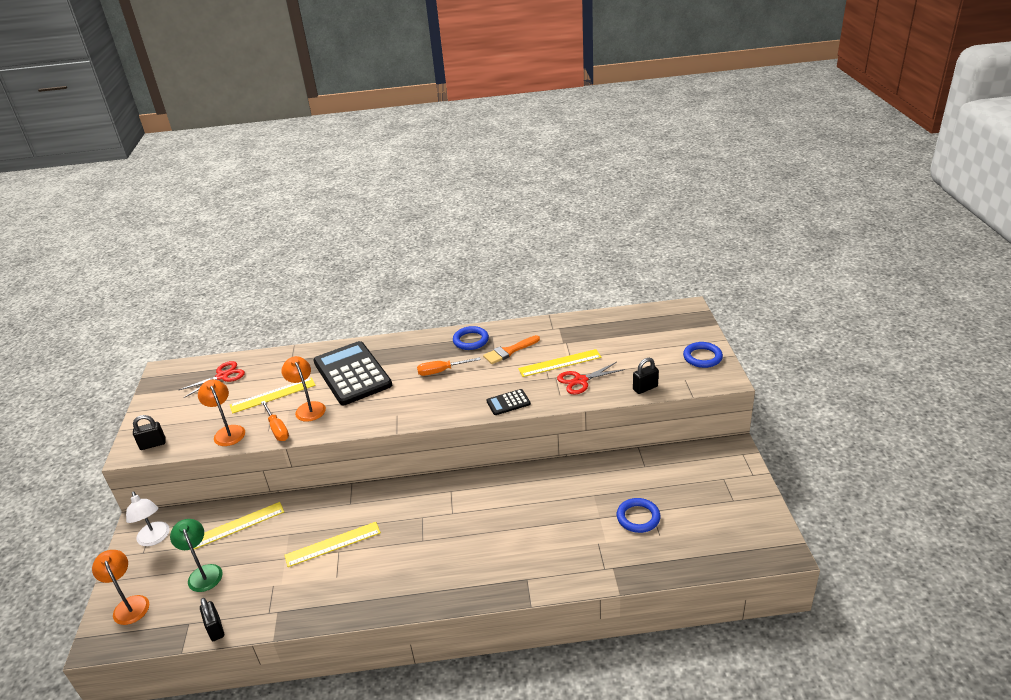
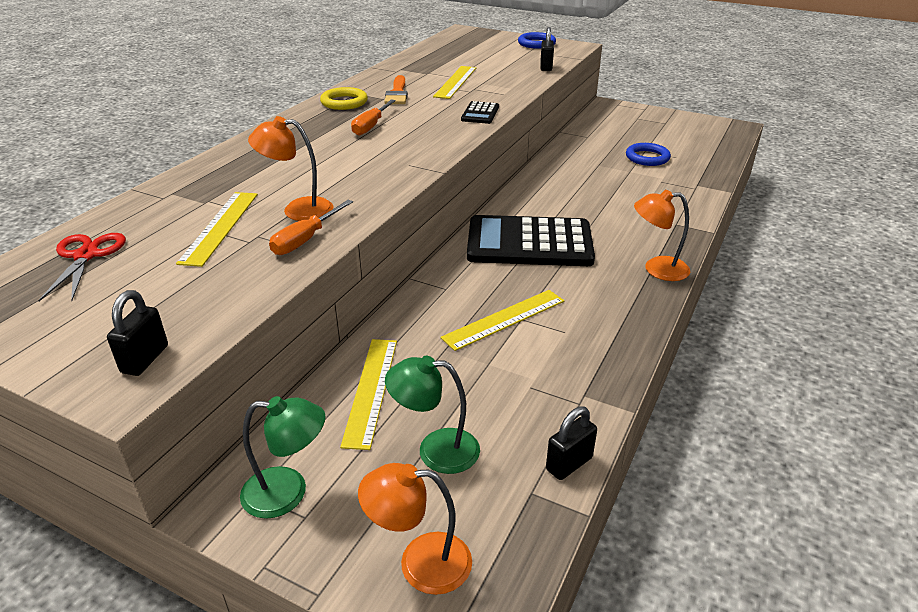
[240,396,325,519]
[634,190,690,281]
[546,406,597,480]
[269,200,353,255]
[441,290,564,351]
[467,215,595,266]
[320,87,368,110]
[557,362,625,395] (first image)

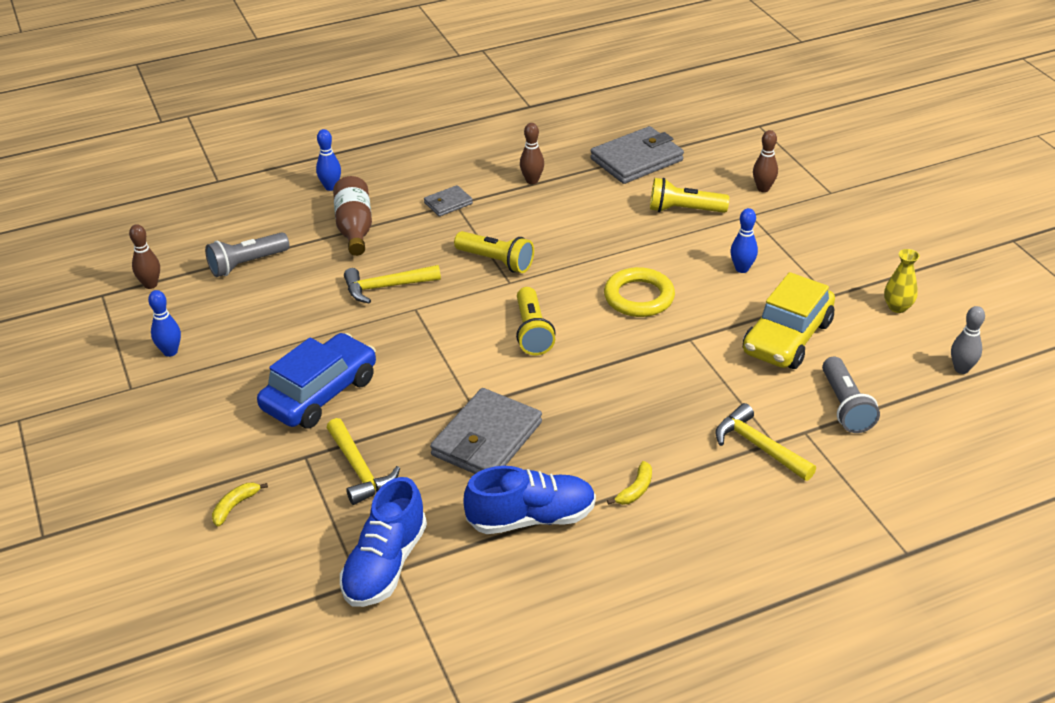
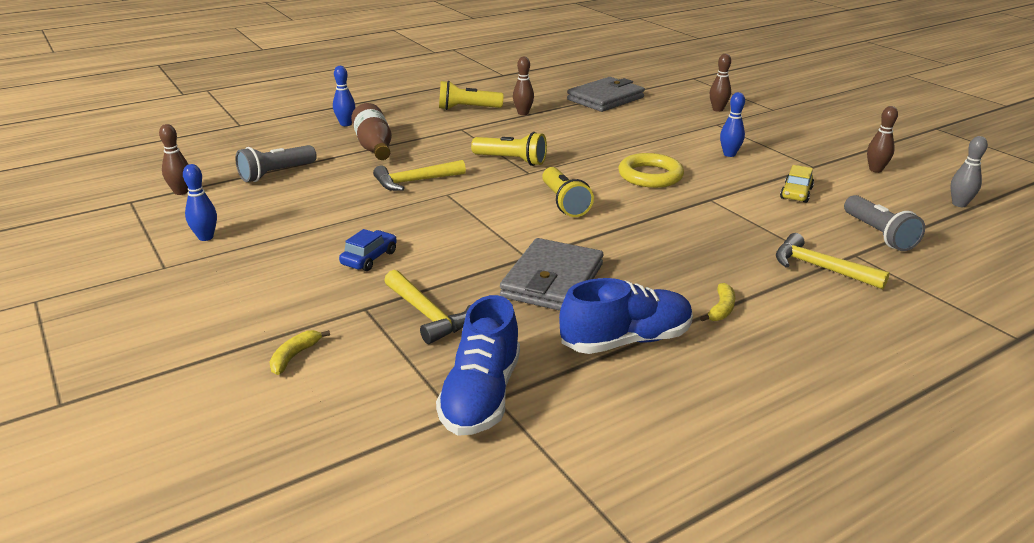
[339,229,397,271]
[424,185,473,217] (first image)
[439,81,504,110]
[780,165,814,203]
[867,106,898,173]

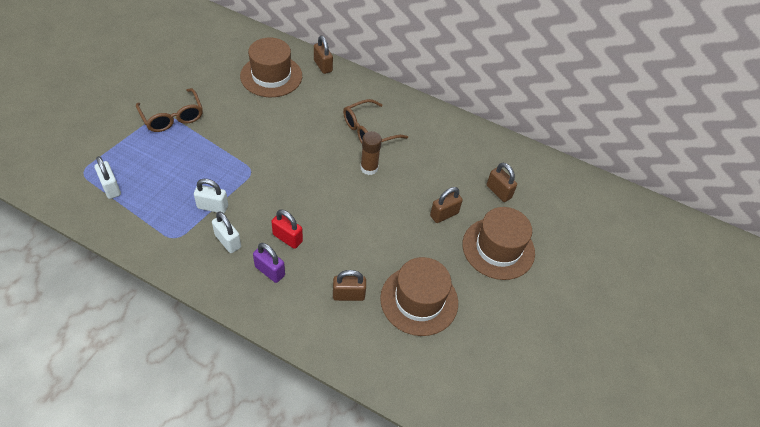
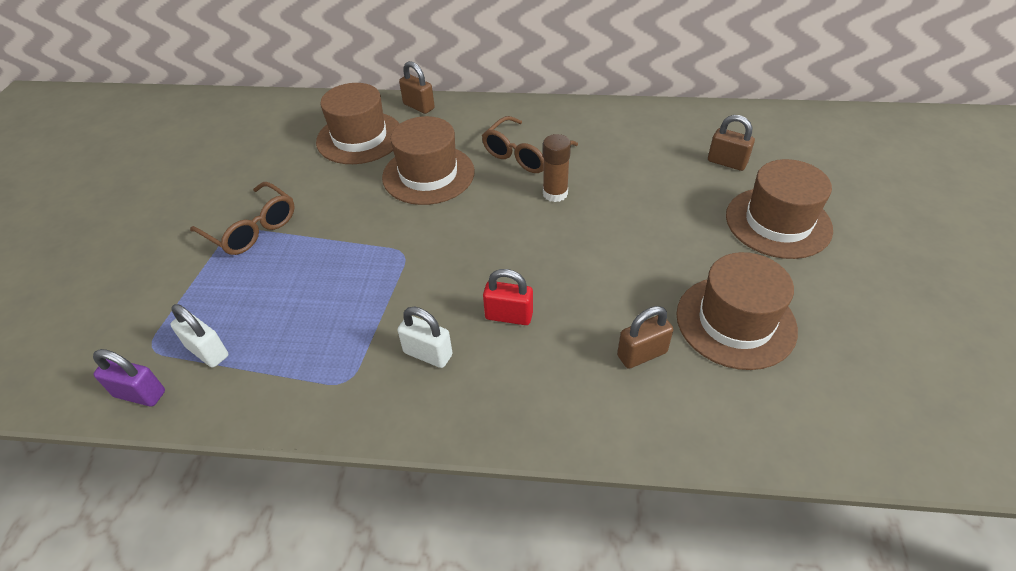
[194,179,228,214] (first image)
[93,349,165,407]
[430,187,463,223] (first image)
[382,116,475,205]

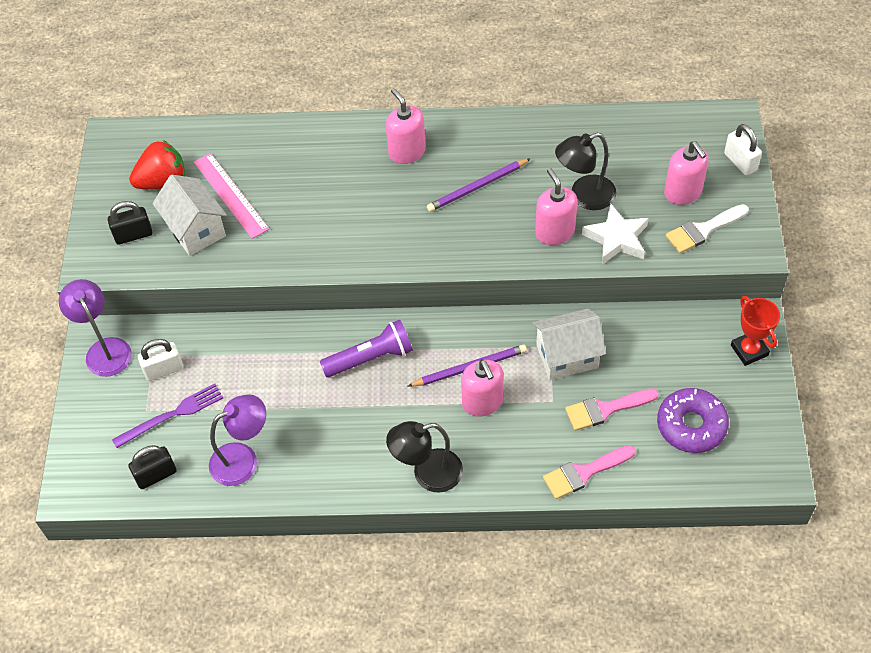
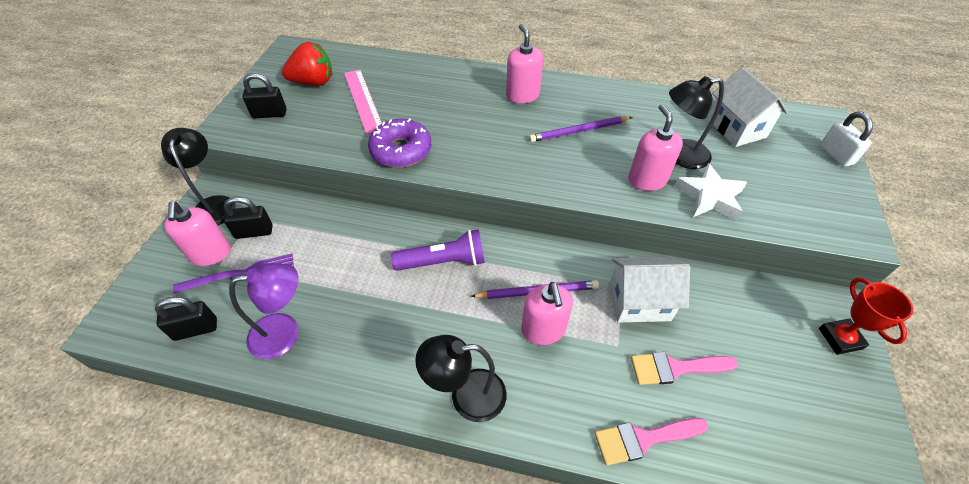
[161,128,236,225]
[223,197,273,239]
[707,67,788,147]
[368,118,431,168]
[164,201,231,266]
[666,204,749,253] (first image)

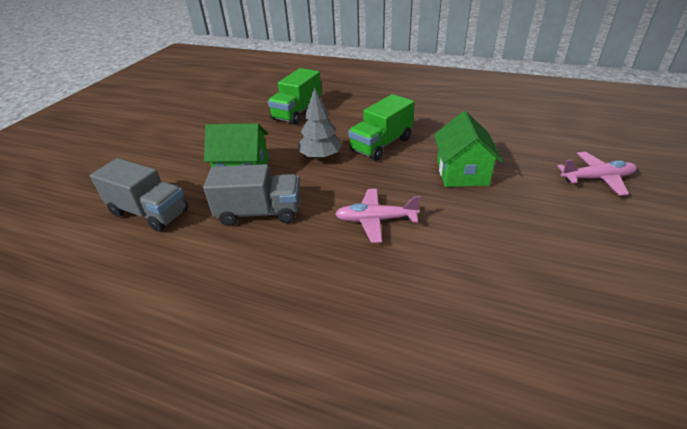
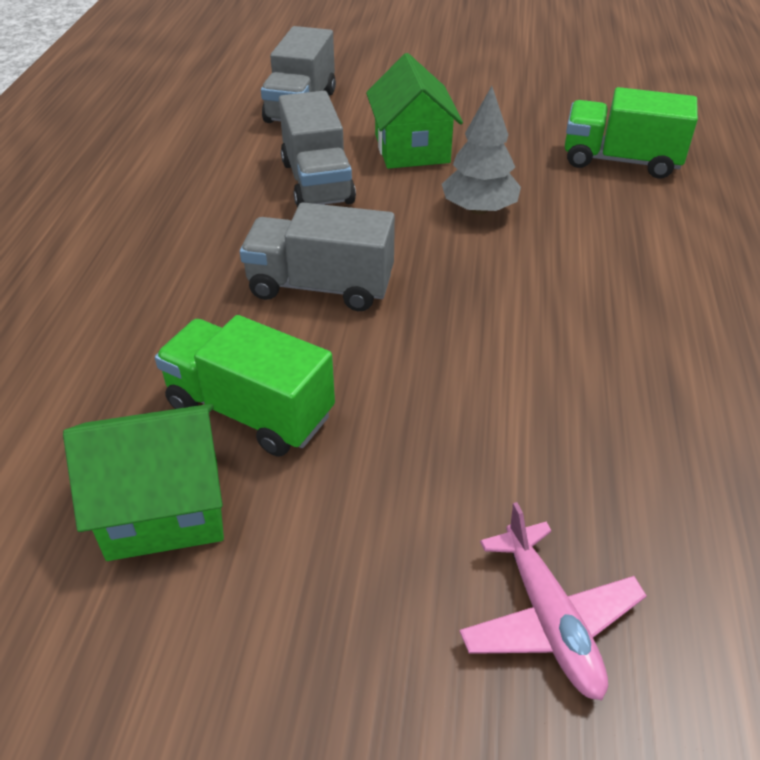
[240,202,395,311]
[155,315,335,457]
[63,404,224,561]

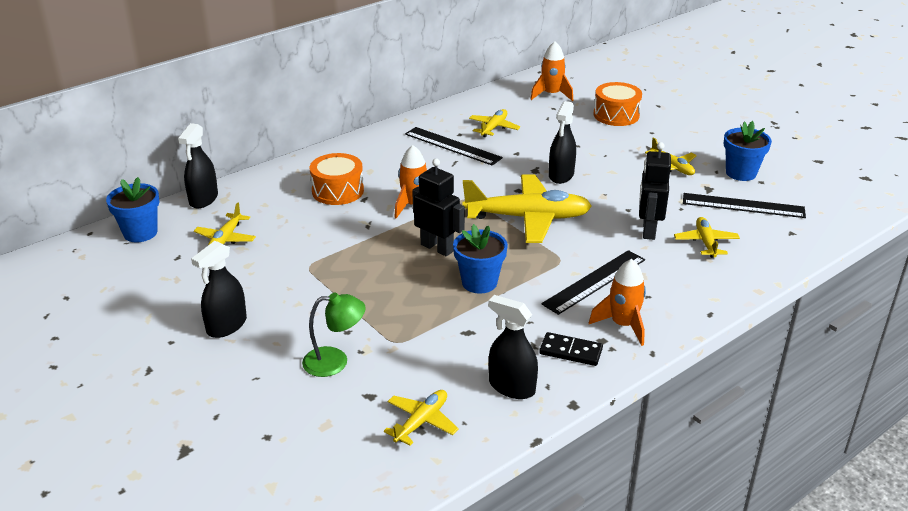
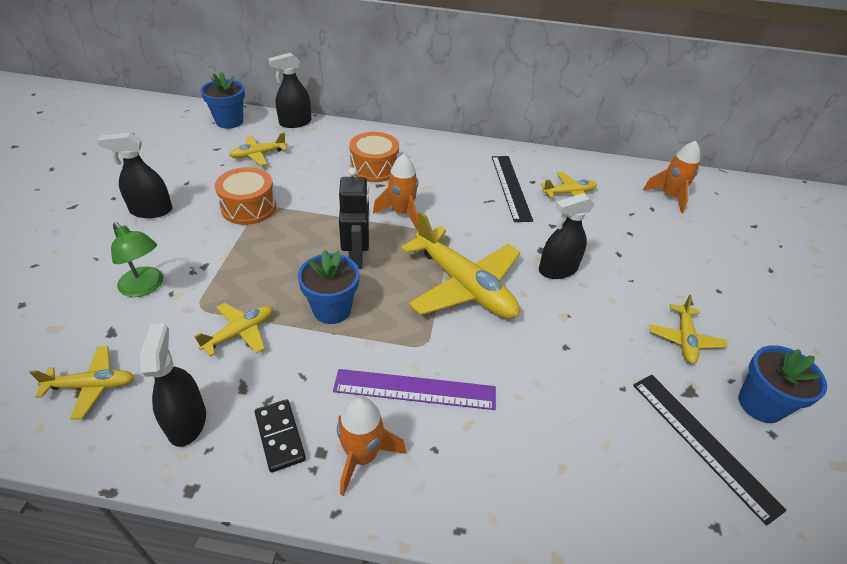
[333,369,496,410]
[215,167,276,225]
[639,142,671,240] (first image)
[194,303,273,357]

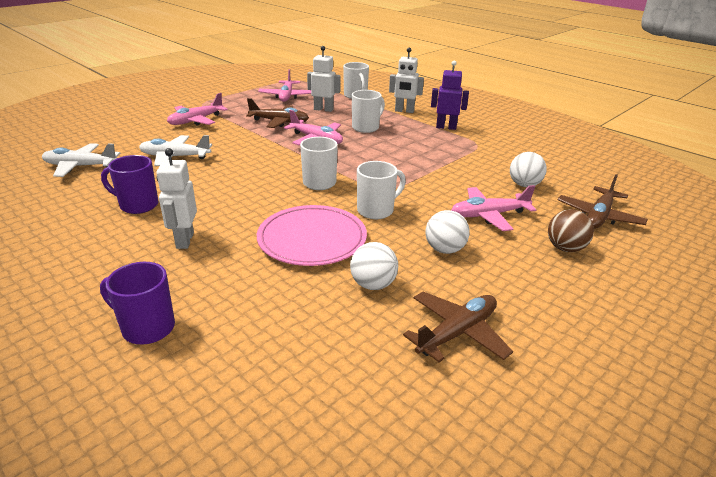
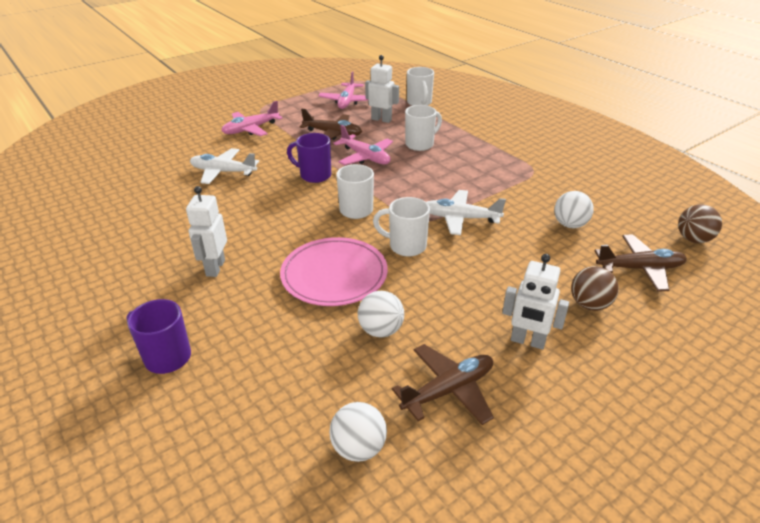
[427,190,506,235]
[287,133,331,183]
[373,197,430,257]
[502,254,569,350]
[329,402,387,462]
[431,61,469,130] (first image)
[451,185,536,231] (first image)
[595,235,687,292]
[678,204,722,243]

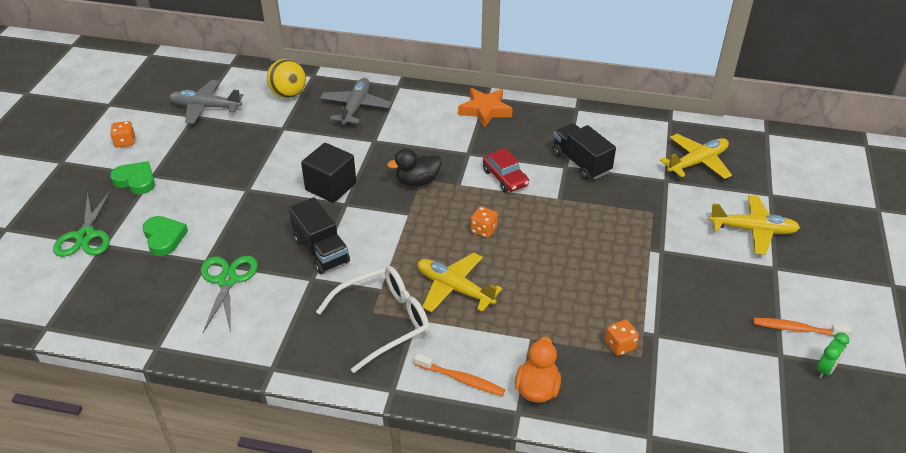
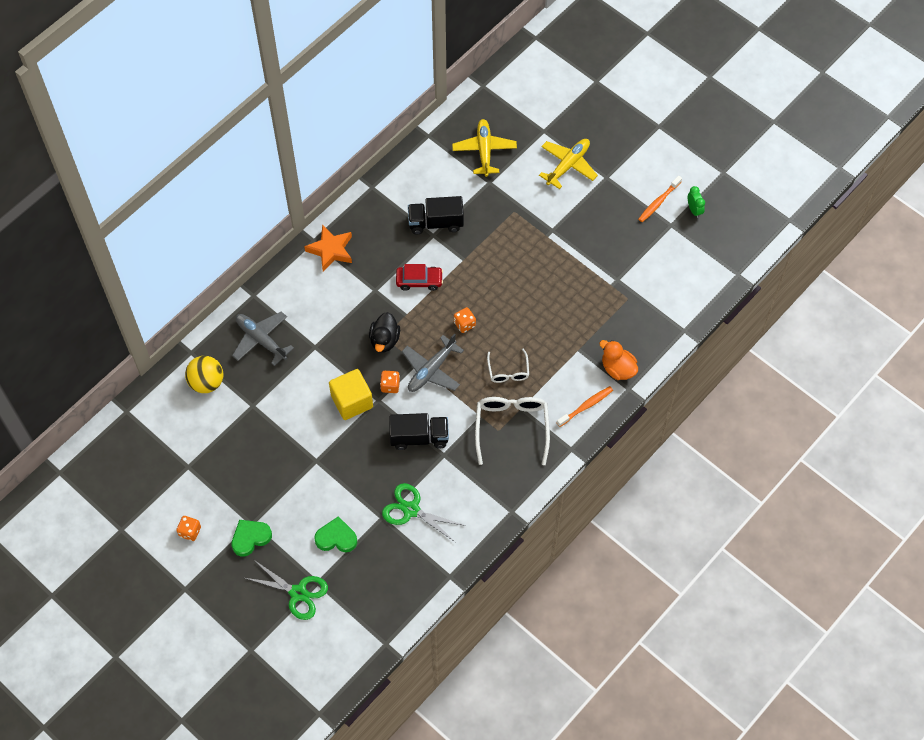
[402,333,464,392]
[329,369,373,420]
[487,349,529,383]
[380,371,400,393]

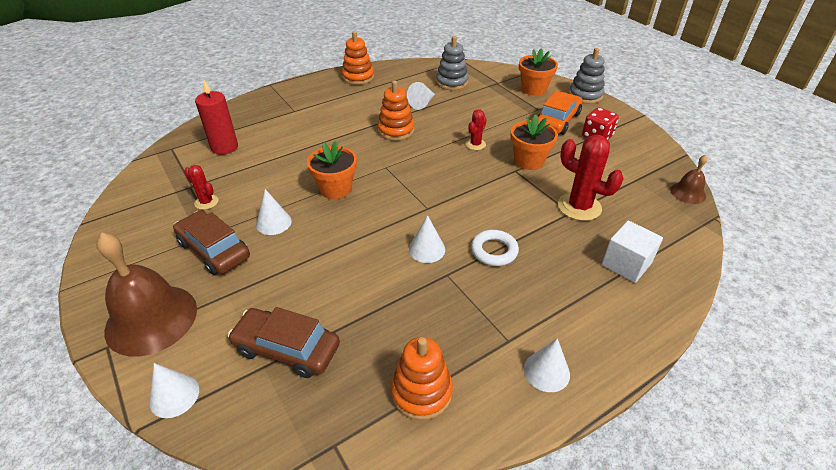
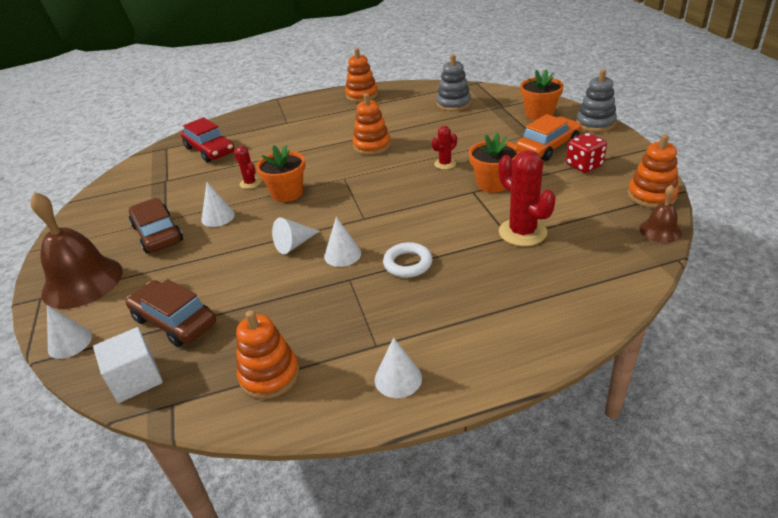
[234,146,261,189]
[181,117,234,163]
[272,217,320,254]
[93,327,163,403]
[628,134,679,208]

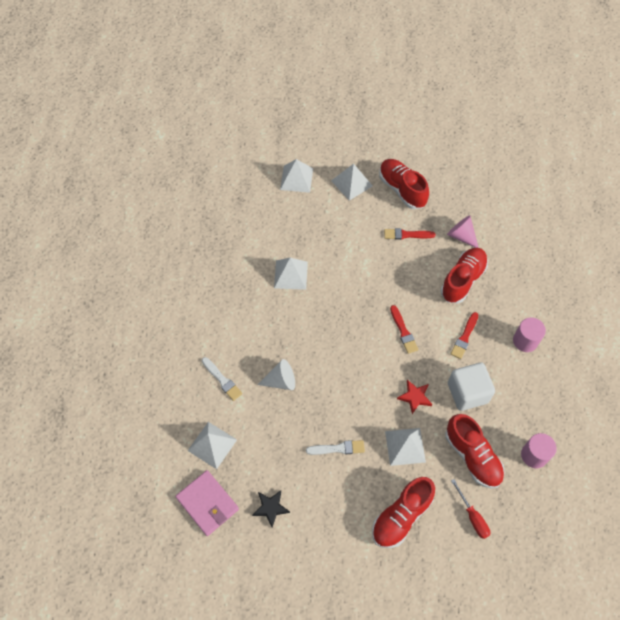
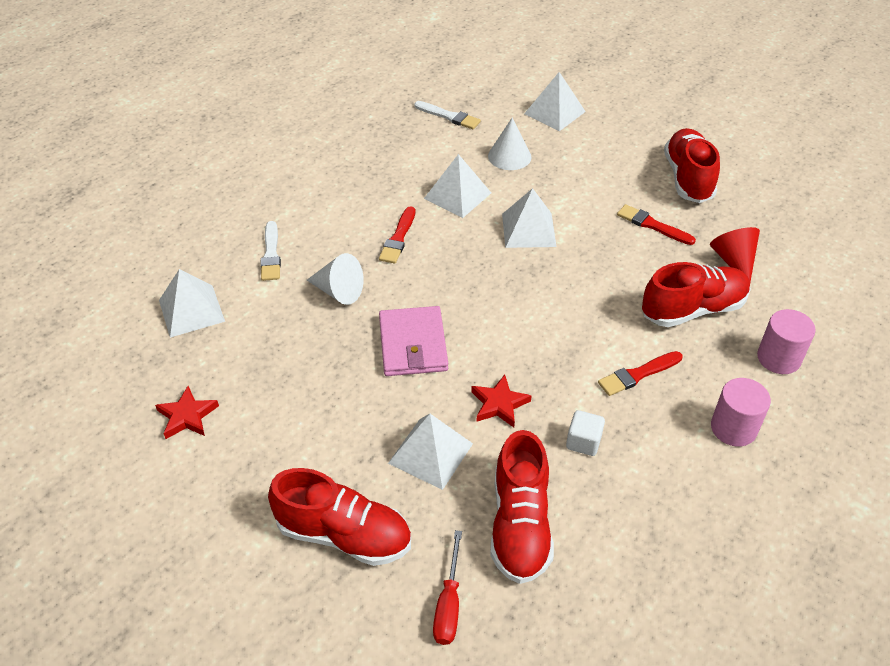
[379,306,448,376]
[155,386,219,439]
[414,101,481,129]
[502,188,557,248]
[268,468,411,566]
[379,206,415,264]
[710,227,760,282]
[566,410,605,456]
[757,309,816,374]
[488,118,531,170]

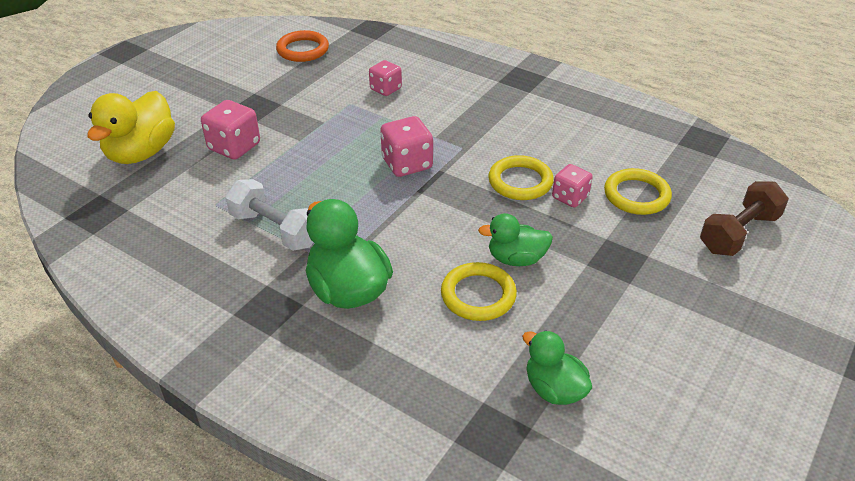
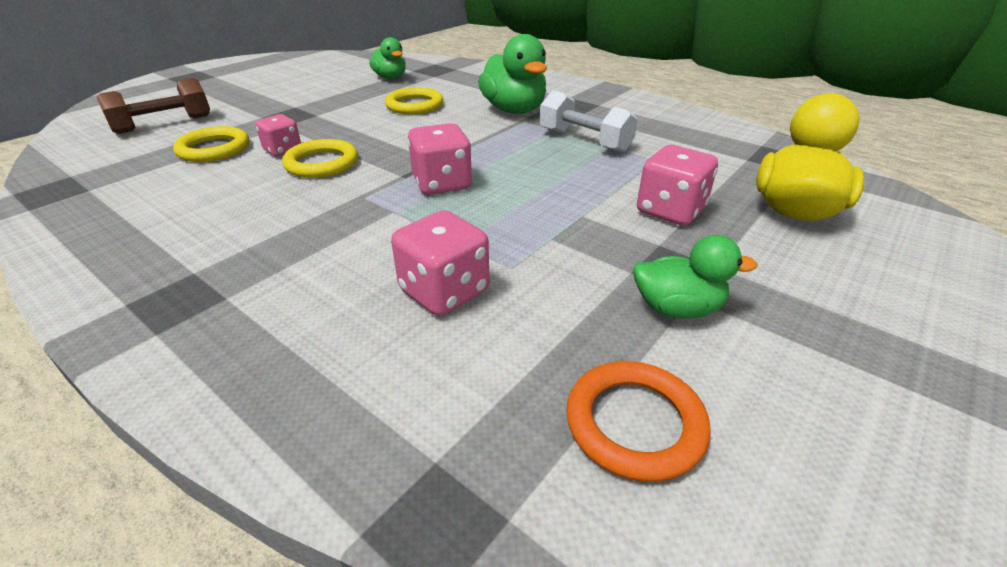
[391,210,489,316]
[633,235,757,319]

